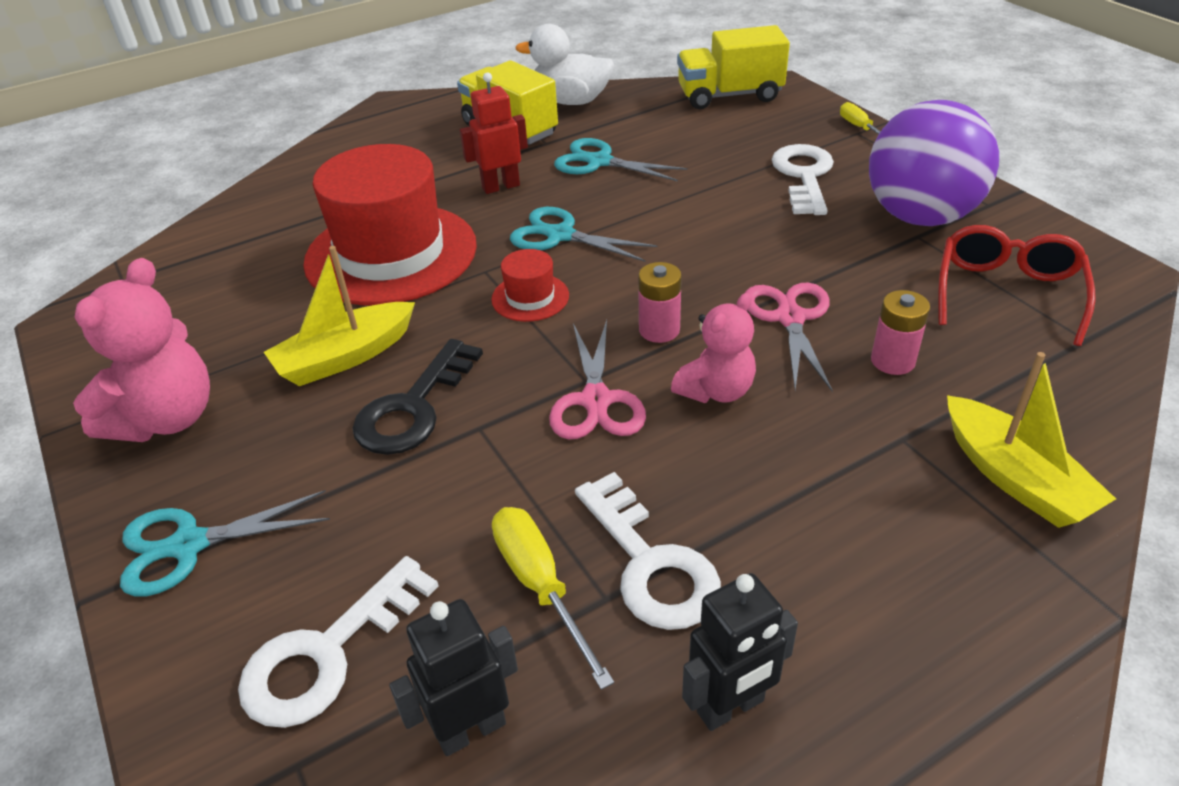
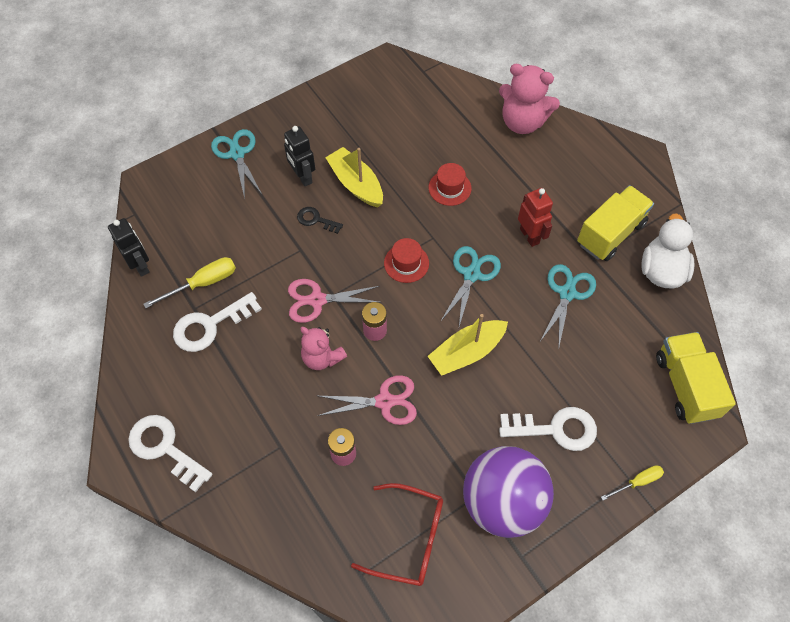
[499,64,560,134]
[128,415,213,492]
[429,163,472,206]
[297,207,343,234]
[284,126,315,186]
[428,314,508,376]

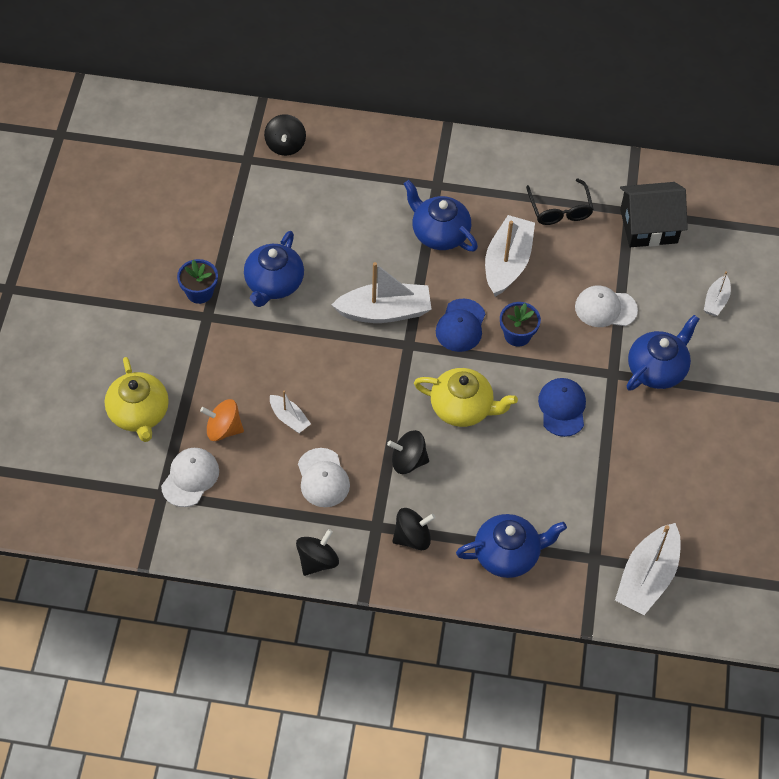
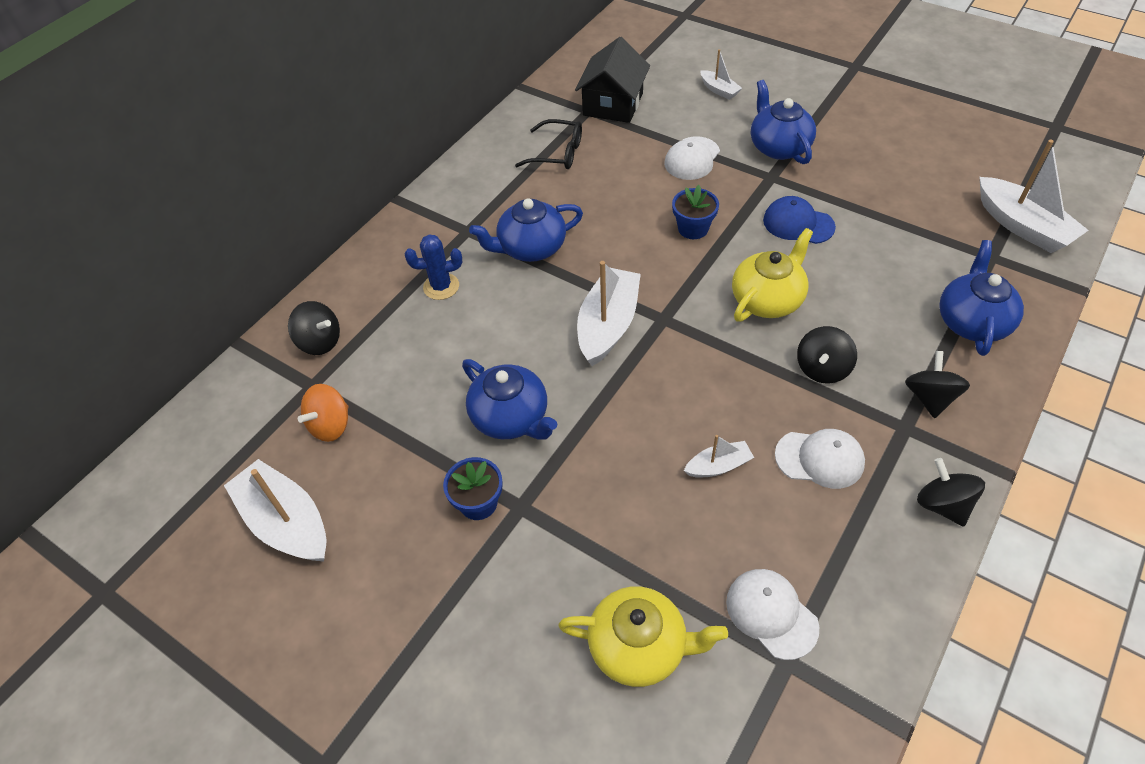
[298,384,348,442]
[436,299,485,352] (first image)
[224,459,327,562]
[405,234,462,300]

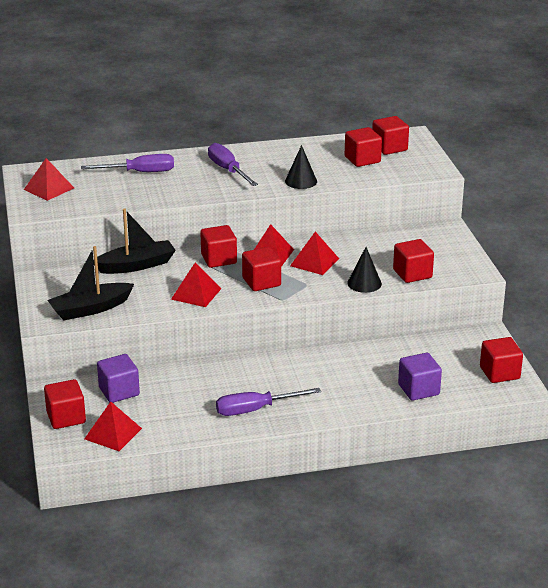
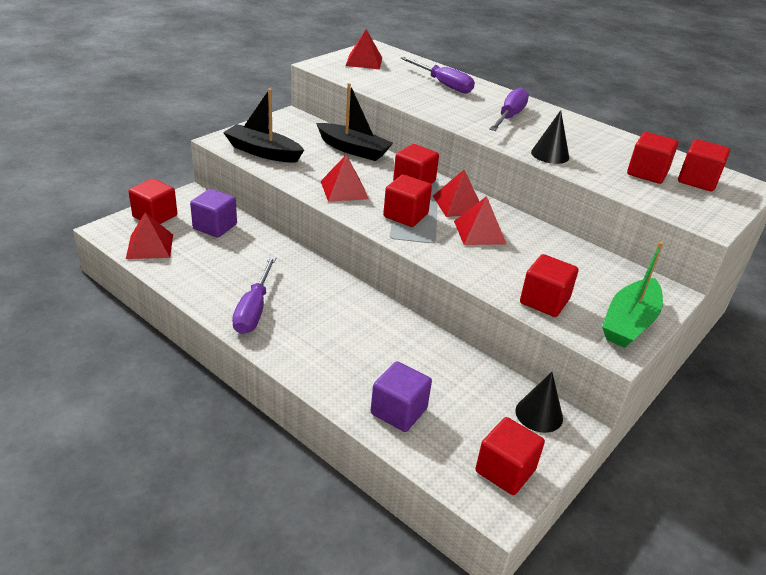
[232,256,276,334]
[515,372,563,433]
[602,242,663,348]

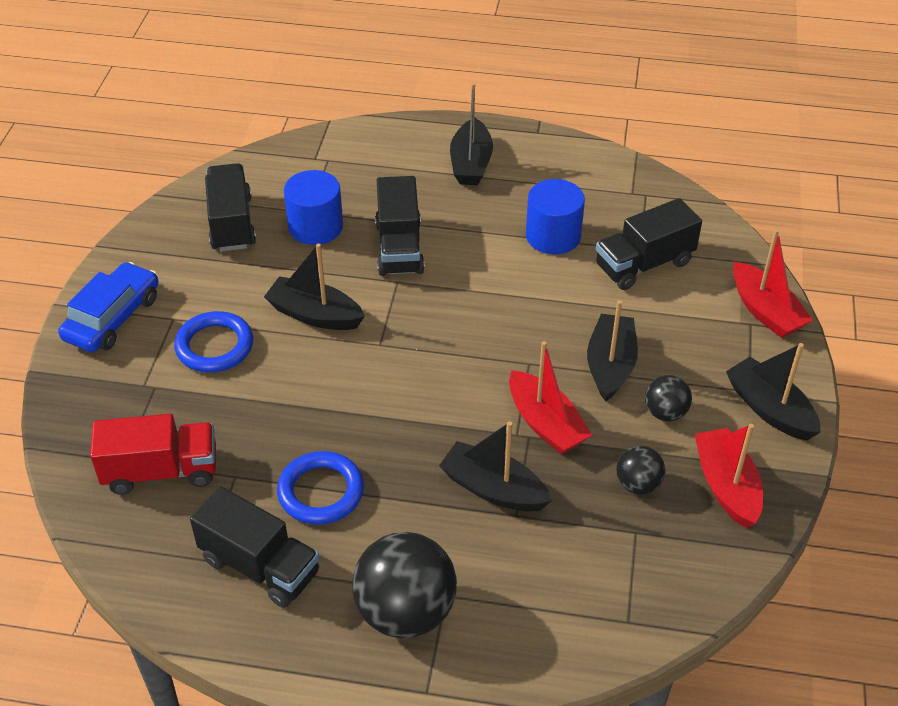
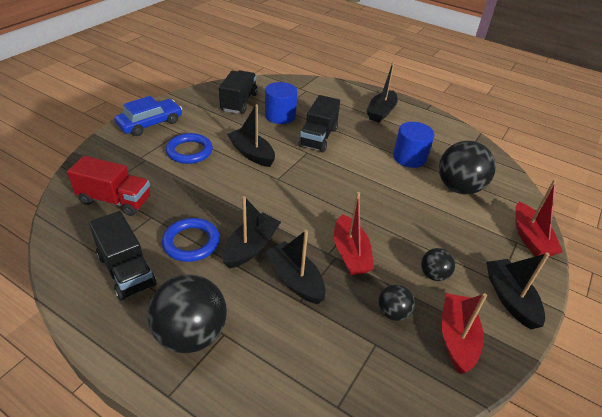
[222,196,281,269]
[439,141,496,194]

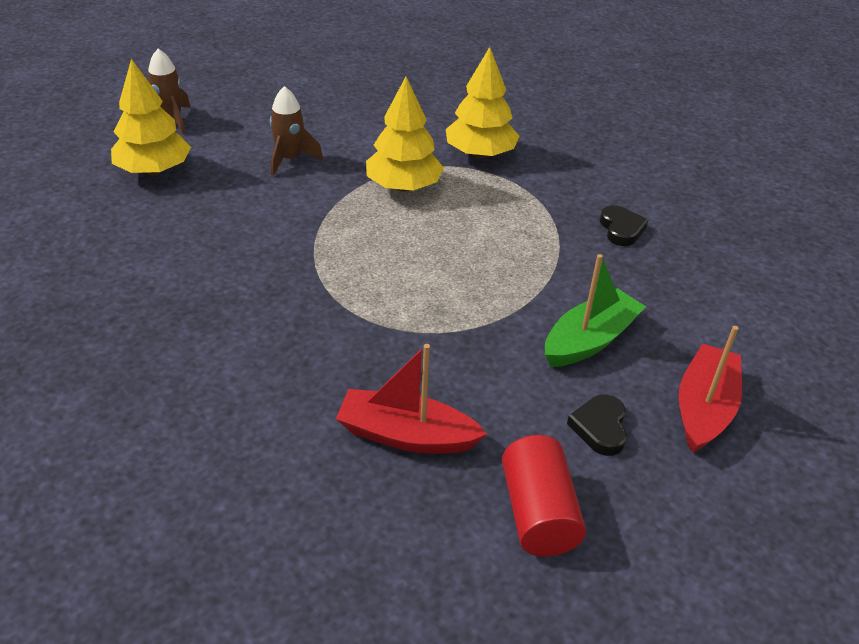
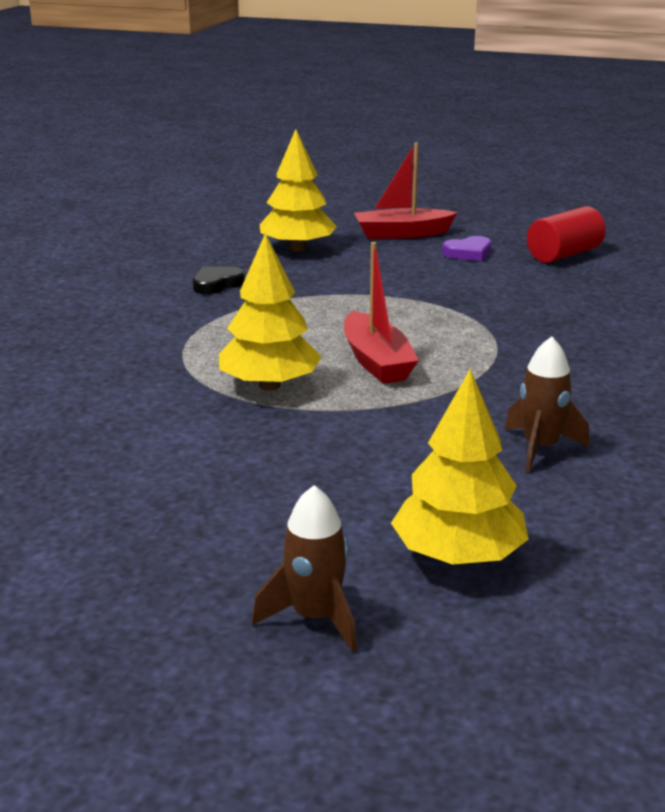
[505,336,590,472]
[344,242,419,384]
[260,129,337,252]
[545,254,646,367] (first image)
[442,236,491,261]

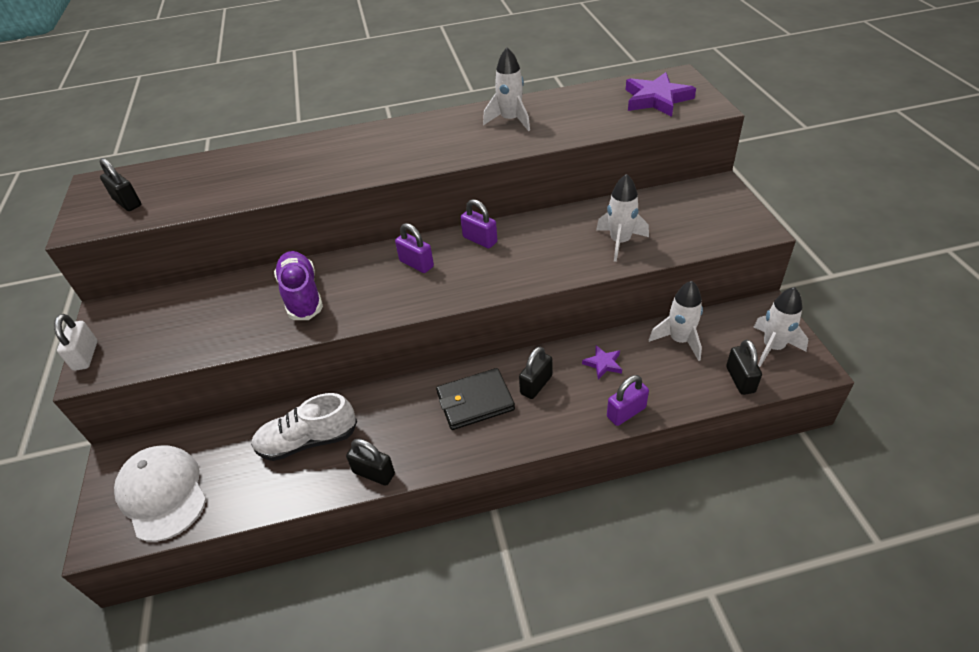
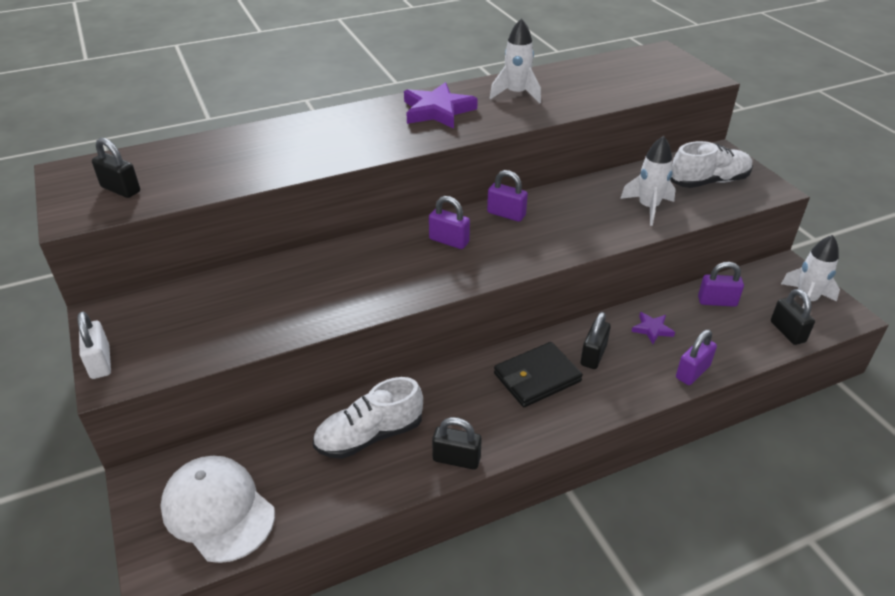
[274,251,323,320] (first image)
[404,82,478,129]
[698,262,744,307]
[670,141,753,188]

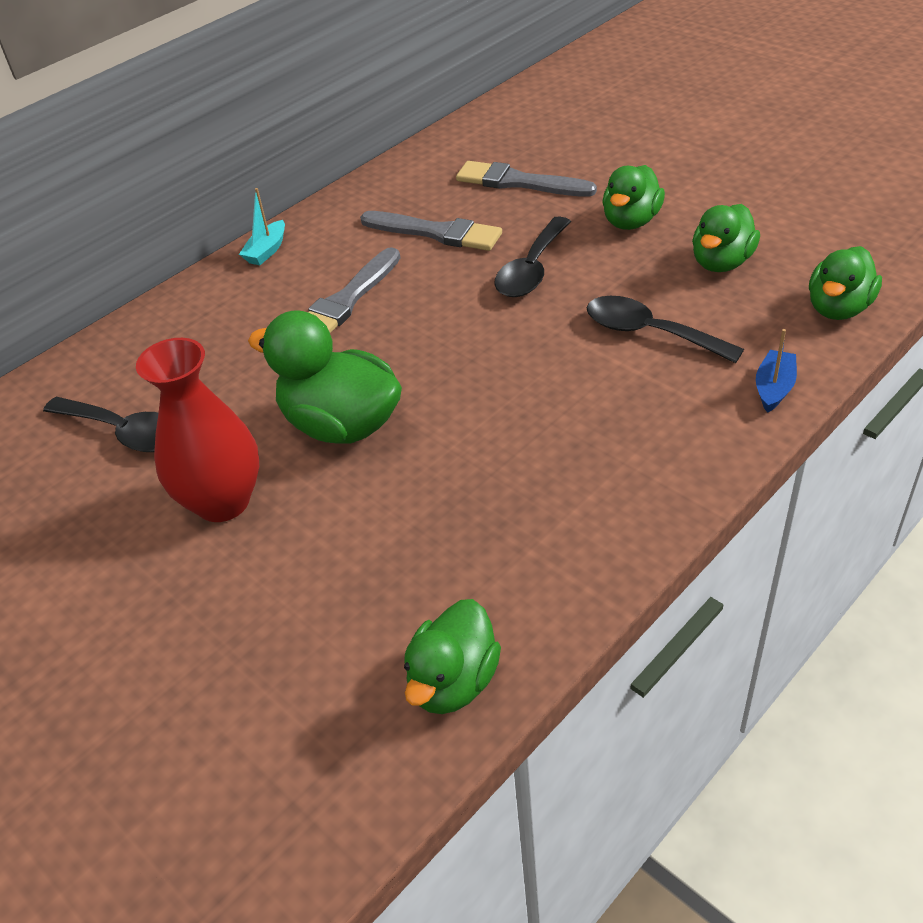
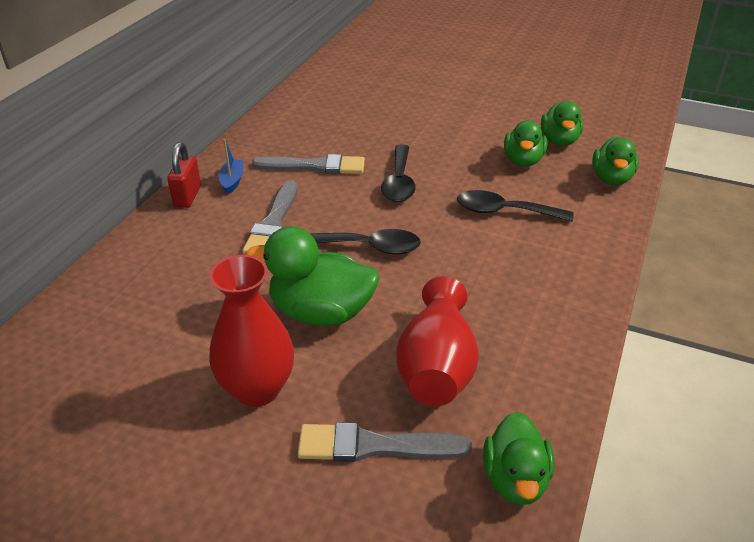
[311,229,421,254]
[167,142,201,208]
[298,422,472,462]
[541,101,583,146]
[218,139,243,194]
[396,276,479,406]

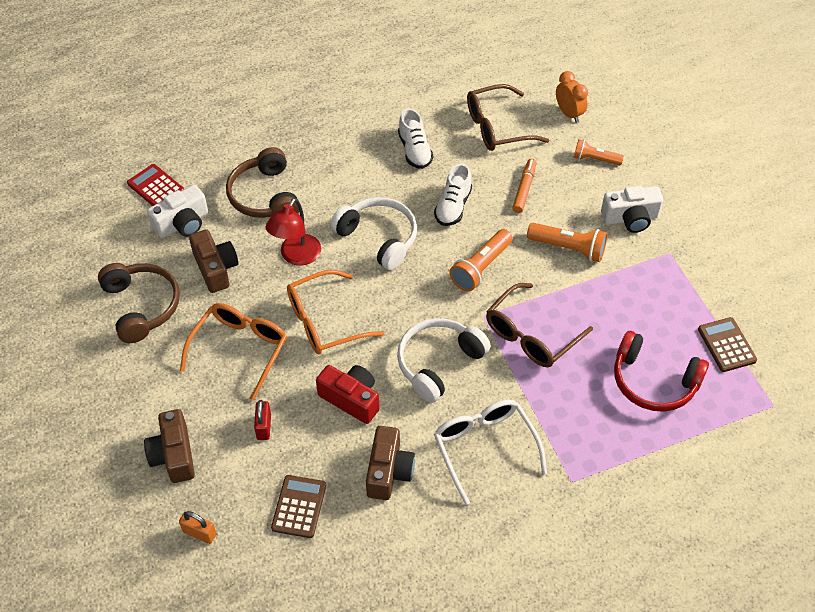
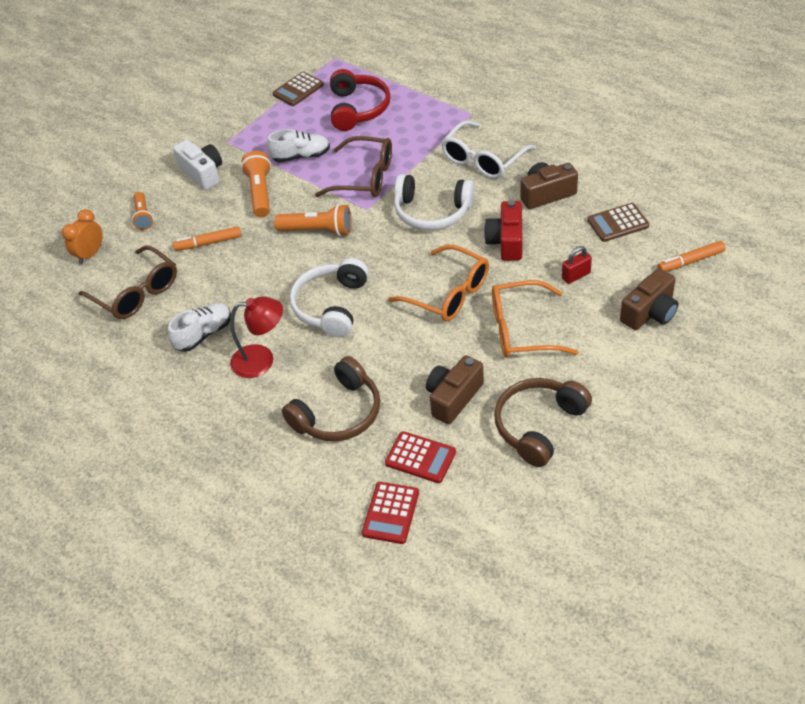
[385,431,456,483]
[658,241,725,272]
[230,296,283,378]
[267,129,330,163]

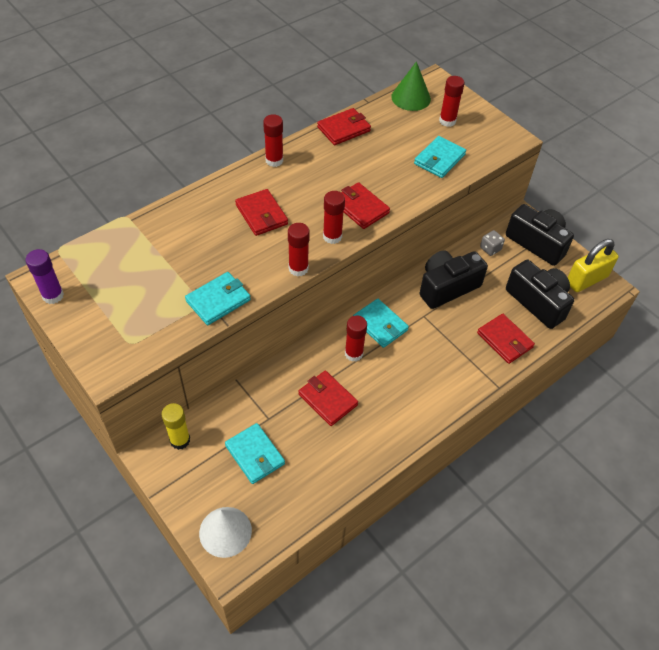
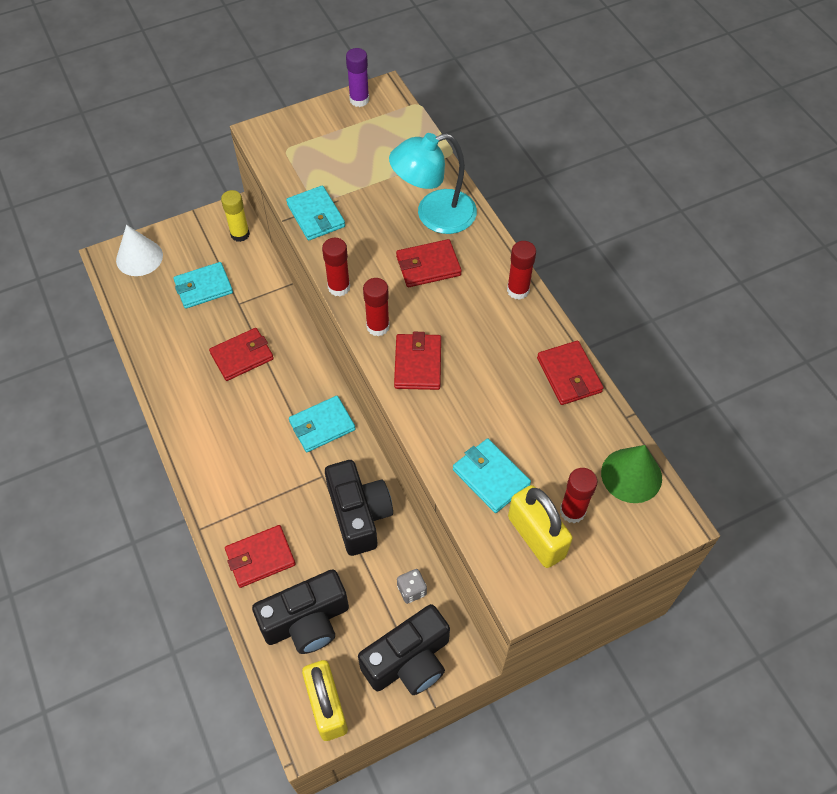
[394,332,441,390]
[345,315,367,362] (first image)
[389,133,477,234]
[508,485,573,568]

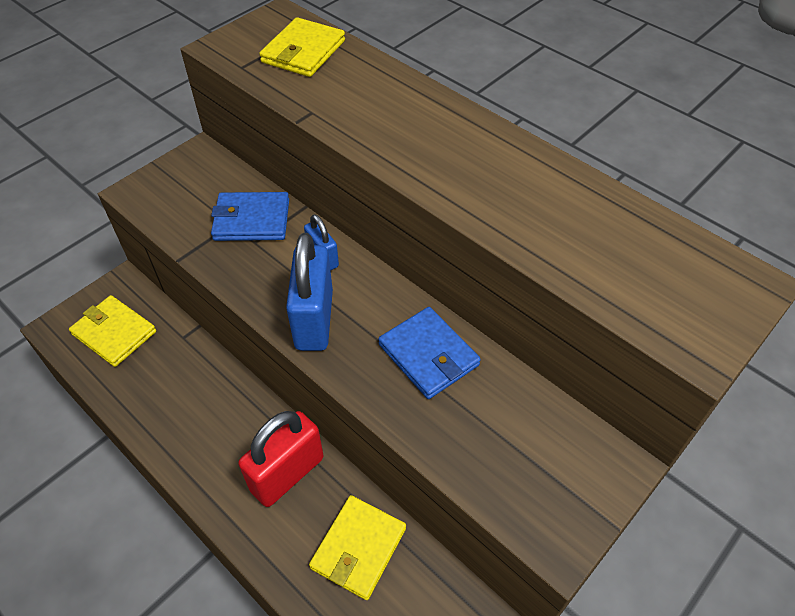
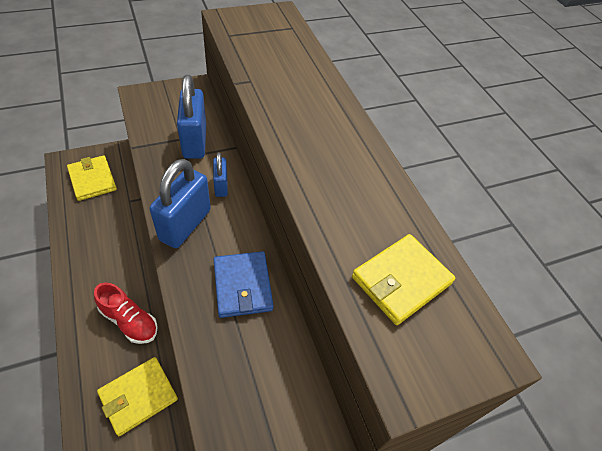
[177,75,206,159]
[94,283,158,344]
[352,234,455,325]

